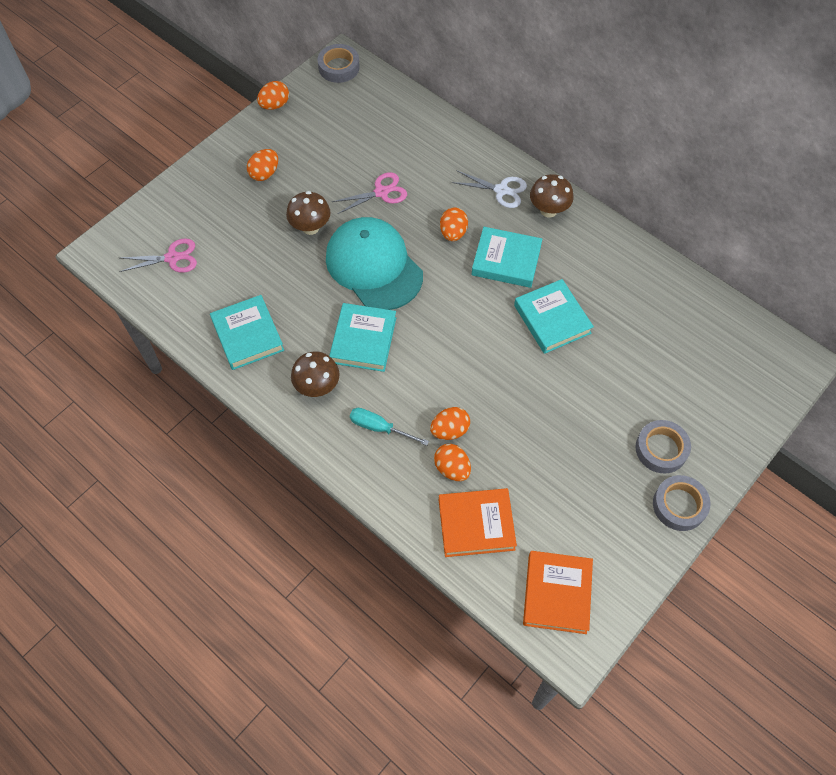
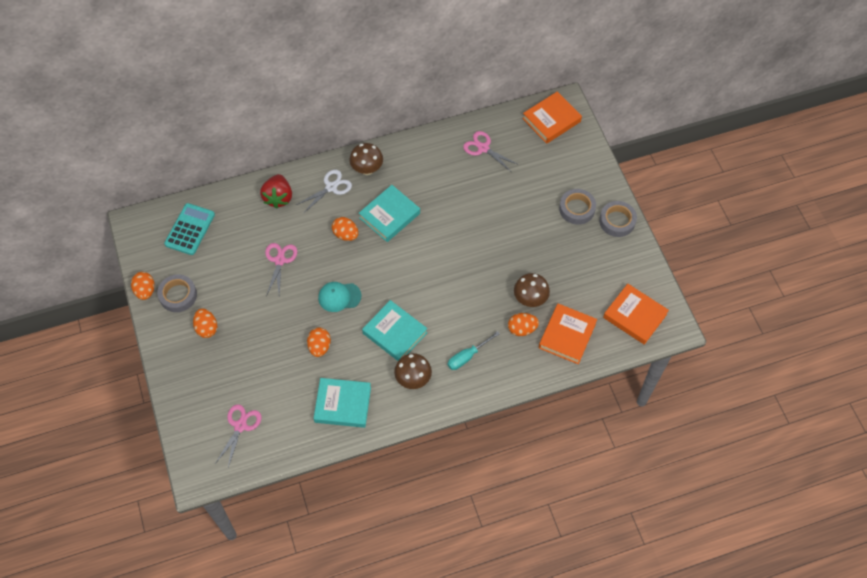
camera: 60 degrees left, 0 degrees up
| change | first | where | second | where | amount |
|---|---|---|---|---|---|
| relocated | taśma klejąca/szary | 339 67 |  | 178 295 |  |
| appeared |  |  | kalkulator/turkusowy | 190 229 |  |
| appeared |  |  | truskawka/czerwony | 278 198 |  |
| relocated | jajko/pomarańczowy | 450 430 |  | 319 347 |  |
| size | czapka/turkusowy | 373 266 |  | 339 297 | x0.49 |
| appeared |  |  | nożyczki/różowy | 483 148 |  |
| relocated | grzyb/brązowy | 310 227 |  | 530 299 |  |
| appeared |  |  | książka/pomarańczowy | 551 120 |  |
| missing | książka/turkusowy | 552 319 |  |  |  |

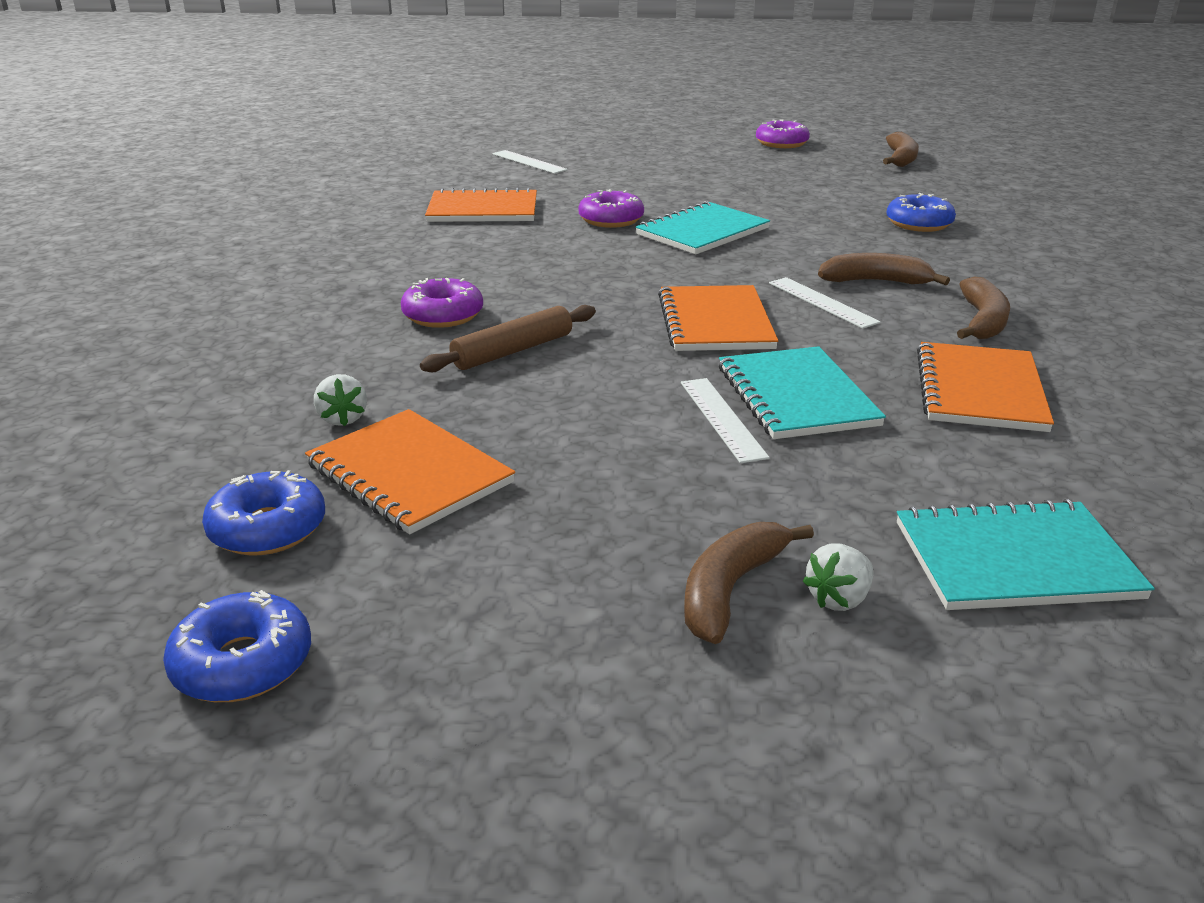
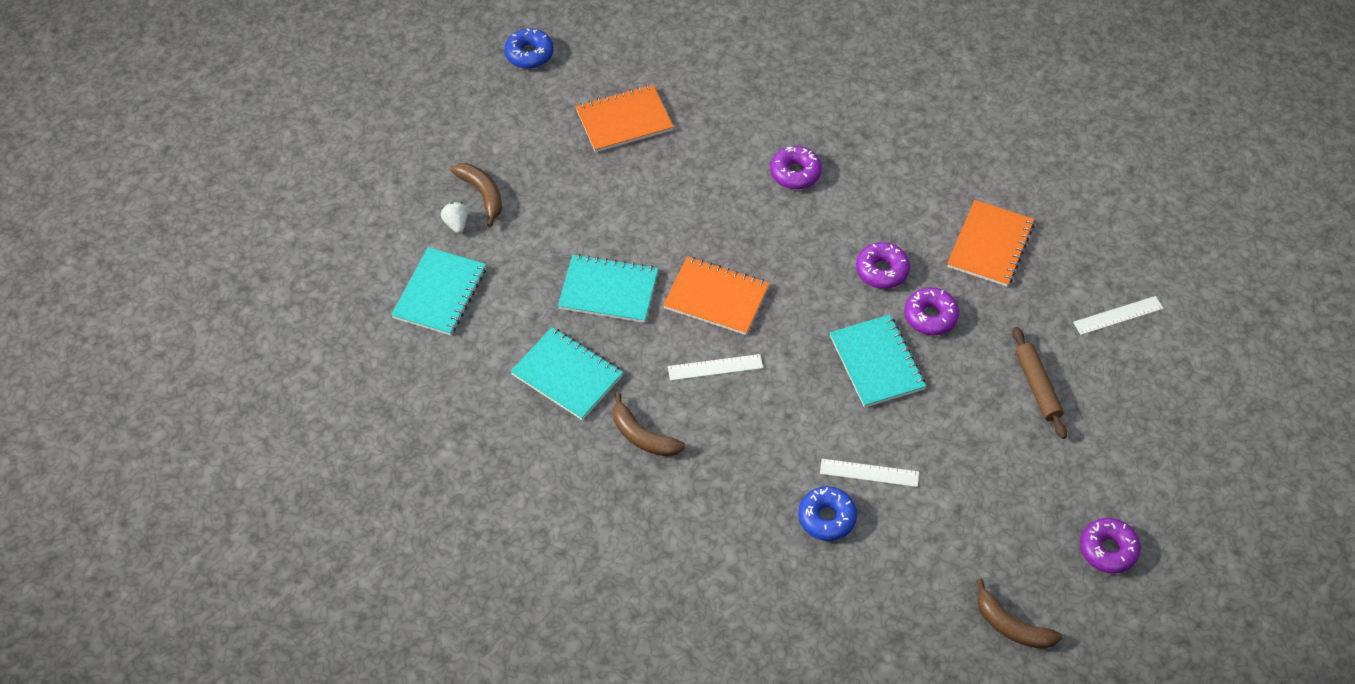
camera: 115 degrees right, 25 degrees up
| change | first | where | second | where | amount |
|---|---|---|---|---|---|
| colour | zeszyt/pomarańczowy | 979 390 | zeszyt/turkusowy | 567 375 |  |
| relocated | linijka/biały | 722 418 |  | 869 473 |  |
| appeared |  |  | donut/fioletowy | 882 270 |  |
| relocated | wałek do ciasta/brązowy | 513 351 |  | 1037 387 |  |
| missing | donut/niebieski | 268 528 |  |  |  |
| missing | truskawka/biały | 343 418 |  |  |  |
| missing | banan/brązowy | 875 281 |  |  |  |

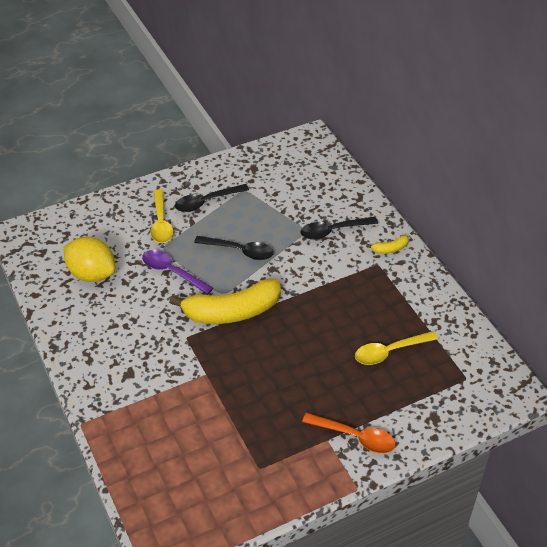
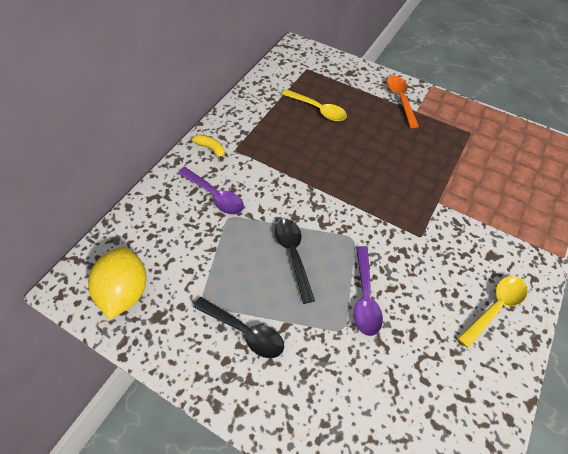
camera: 125 degrees left, 10 degrees up
| change | first | where | second | where | amount |
|---|---|---|---|---|---|
| relocated | cytryna/żółty | 92 274 |  | 126 291 |  |
| colour | łyżka/czarny | 333 231 | łyżka/fioletowy | 215 195 |  |
| relocated | łyżka/żółty | 161 223 |  | 494 307 |  |
| missing | banan/żółty | 232 311 |  |  |  |

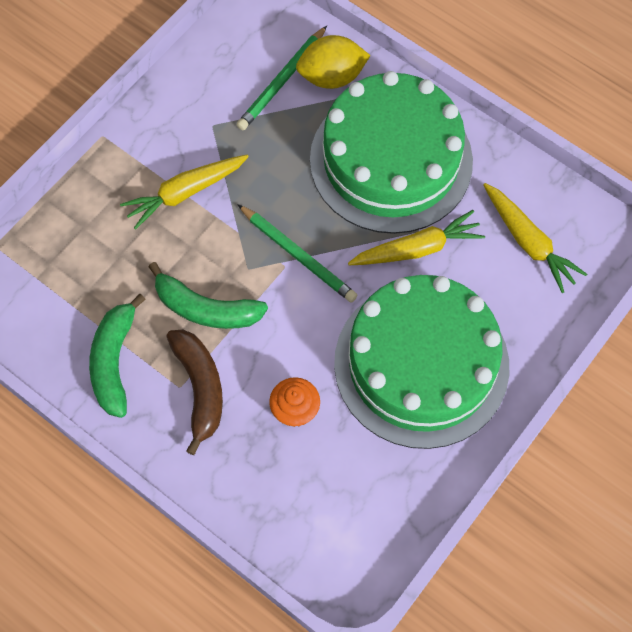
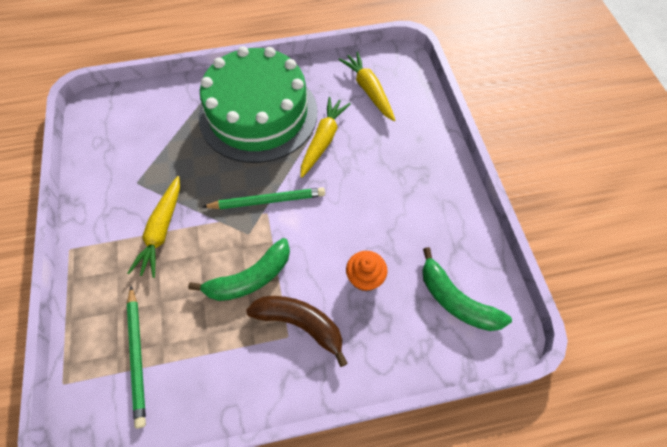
camera: 50 degrees left, 5 degrees down
| change | first | where | second | where | amount |
|---|---|---|---|---|---|
| relocated | ołówek/zielony | 282 81 |  | 137 356 |  |
| spun | marchewka/żółty | 528 242 |  | 369 90 | 120 degrees counterclockwise |
| relocated | banan/zielony | 114 361 |  | 456 300 |  |
| missing | cytryna/żółty | 332 77 |  |  |  |
| missing | tort/zielony | 421 364 |  |  |  |

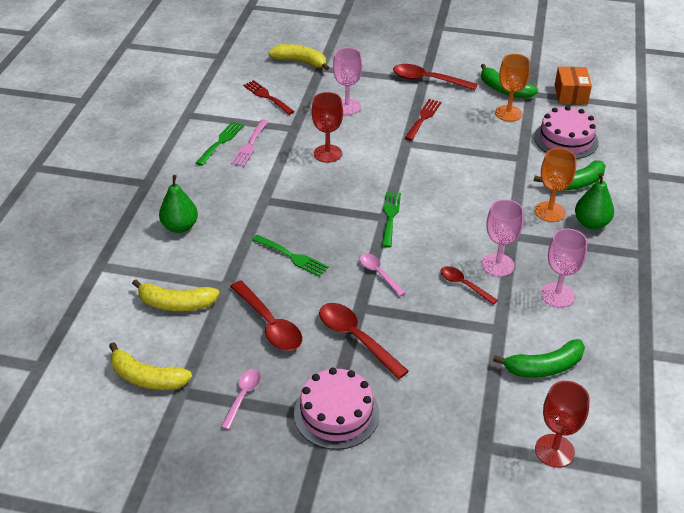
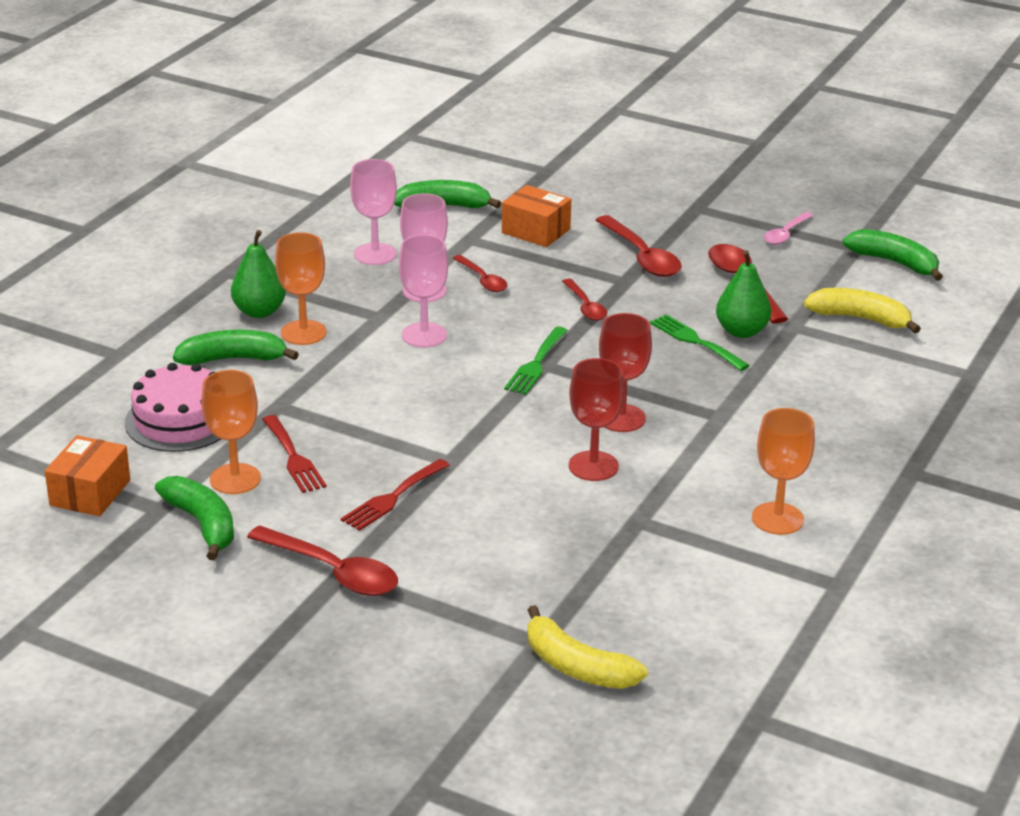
camera: 165 degrees left, 10 degrees down
| change | first | where | second | where | amount |
|---|---|---|---|---|---|
| relocated | widelec/czerwony | 267 96 |  | 293 457 |  |
| relocated | kielich/różowy | 347 107 |  | 424 335 |  |
| appeared |  |  | pudełko/pomarańczowy | 536 231 |  |
| colour | łyżka/różowy | 379 274 | łyżka/czerwony | 585 306 |  |
| relocated | kielich/czerwony | 554 451 |  | 621 418 |  |
| relocated | gruszka/zielony | 180 227 |  | 741 331 |  |
| exchanged | widelec/zielony | 221 142 | kielich/pomarańczowy | 777 519 |  |
| colour | banan/żółty | 147 377 | banan/zielony | 894 263 |  |
| missing | widelec/różowy | 250 145 |  |  |  |
| missing | tort/różowy | 336 413 |  |  |  |

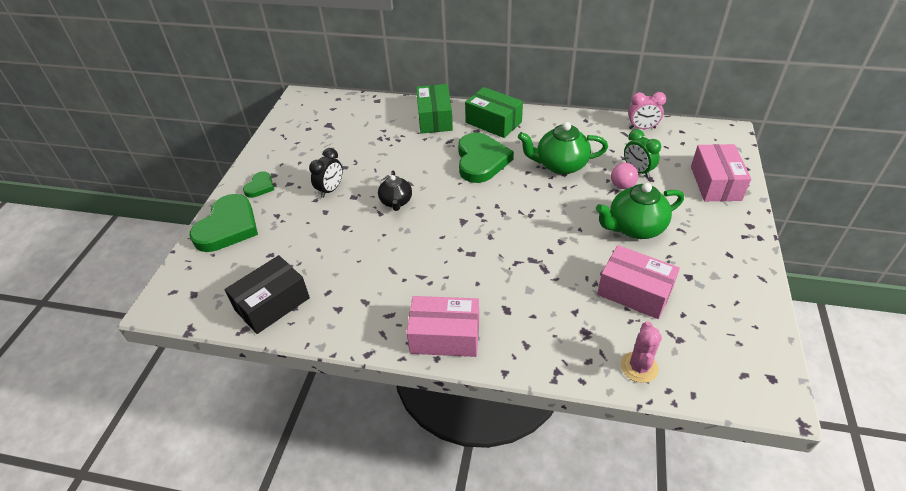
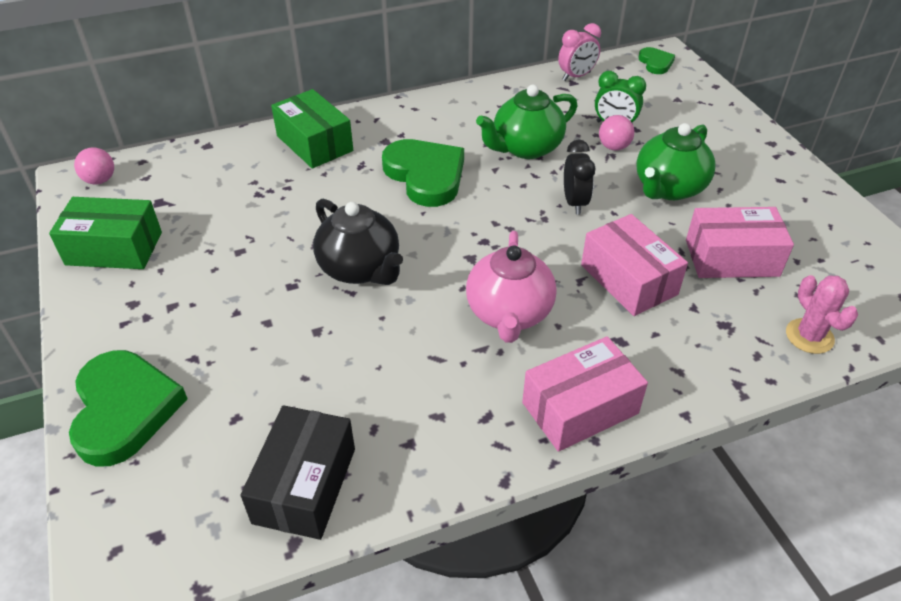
camera: 35 degrees left, 0 degrees up
| change | first | where | second | where | amount |
|---|---|---|---|---|---|
| relocated | pudełko/zielony | 493 122 |  | 114 248 |  |
| appeared |  |  | piłka/różowy | 100 180 |  |
| size | imbryk/czarny | 396 202 |  | 360 269 | x1.60 |
| appeared |  |  | imbryk/różowy | 509 314 |  |
| relocated | budzik/czarny | 330 190 |  | 574 202 |  |
| relocated | pudełko/różowy | 715 183 |  | 628 279 |  |
| relocated | serce/zielony | 260 186 |  | 655 63 |  |

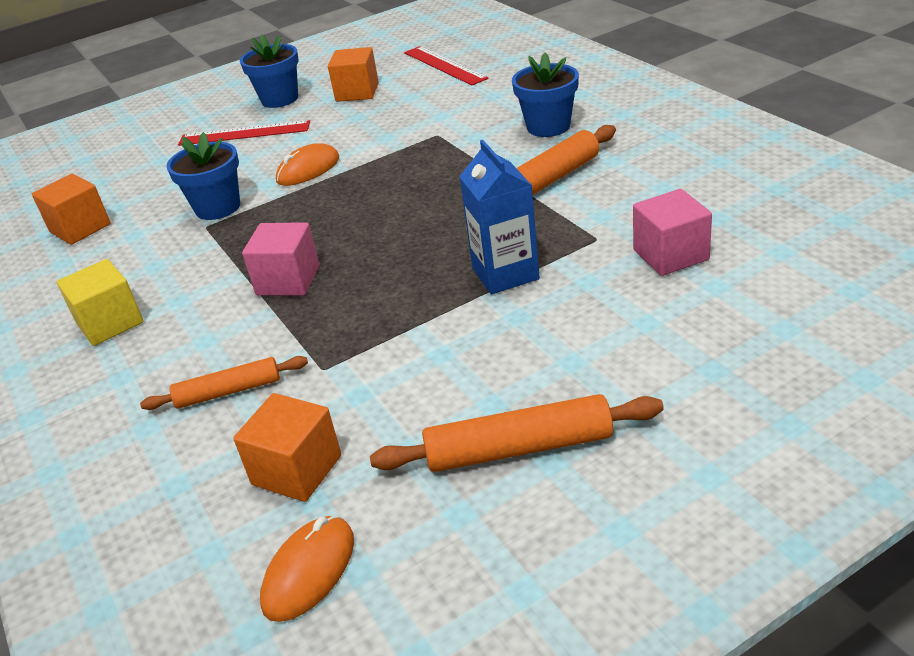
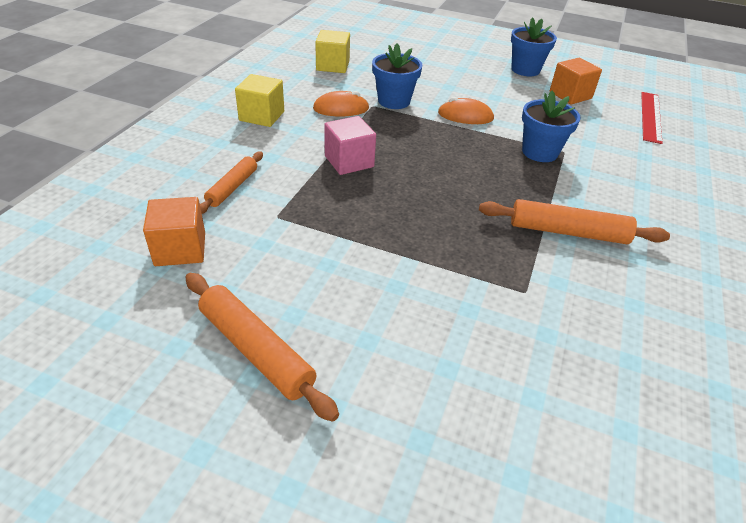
camera: 45 degrees right, 5 degrees up
| change | first | where | second | where | amount |
|---|---|---|---|---|---|
| spun | wałek do ciasta/pomarańczowy | 228 391 |  | 232 187 | 75 degrees clockwise |
| relocated | myszka/pomarańczowy | 309 571 |  | 341 109 |  |
| colour | sześcian/pomarańczowy | 80 228 | sześcian/żółty | 333 66 |  |
| relocated | doniczka/niebieski | 548 126 |  | 539 152 |  |
| missing | linijka/czerwony | 244 133 |  |  |  |
| missing | karton mleka/niebieski | 505 273 |  |  |  |
| missing | sześcian/różowy | 670 255 |  |  |  |

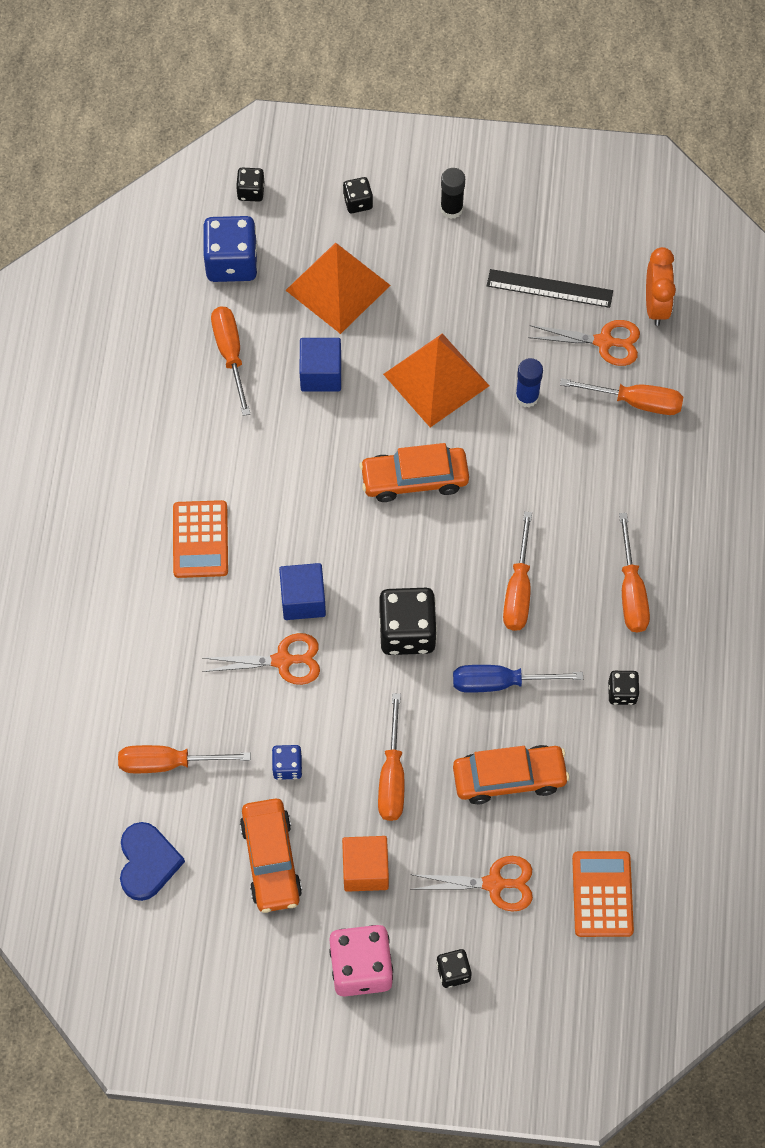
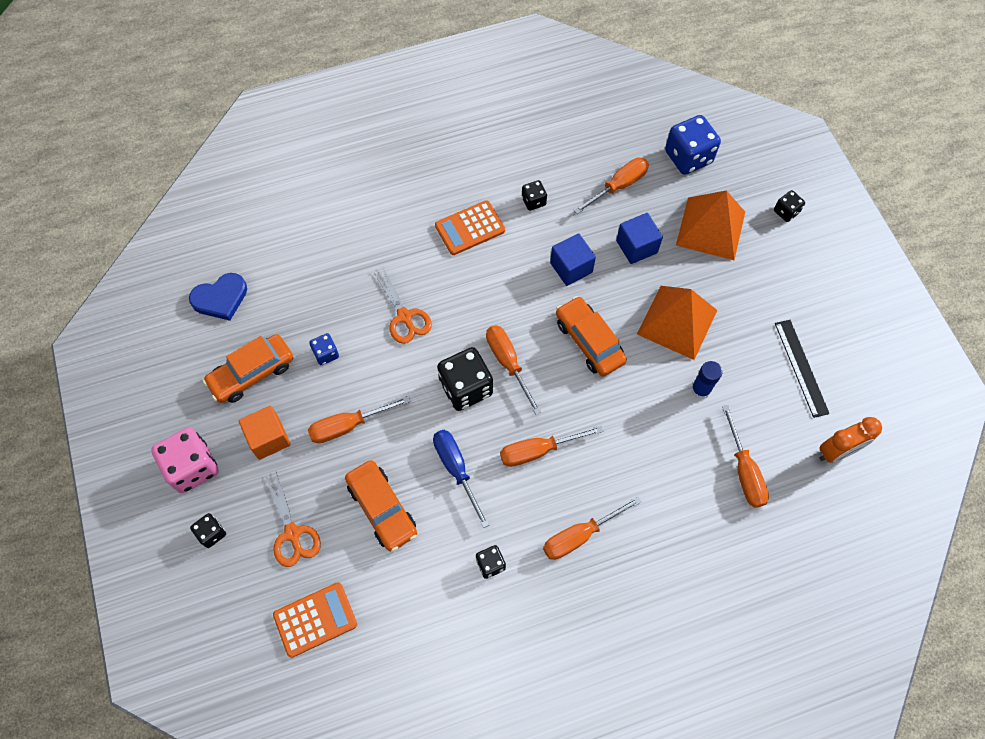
camera: 65 degrees right, 0 degrees up
| change | first | where | second | where | amount |
|---|---|---|---|---|---|
| relocated | śrubokręt/pomarańczowy | 168 763 |  | 508 363 |  |
| relocated | kostka do gry/czarny | 251 191 |  | 533 201 |  |
| relocated | sześcian/niebieski | 303 599 |  | 571 267 |  |
| missing | klej w sztyfcie/czarny | 451 209 |  |  |  |
| missing | nożyczki/pomarańczowy | 604 342 |  |  |  |

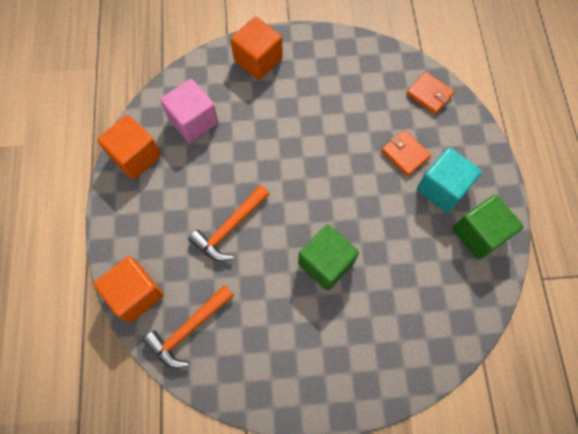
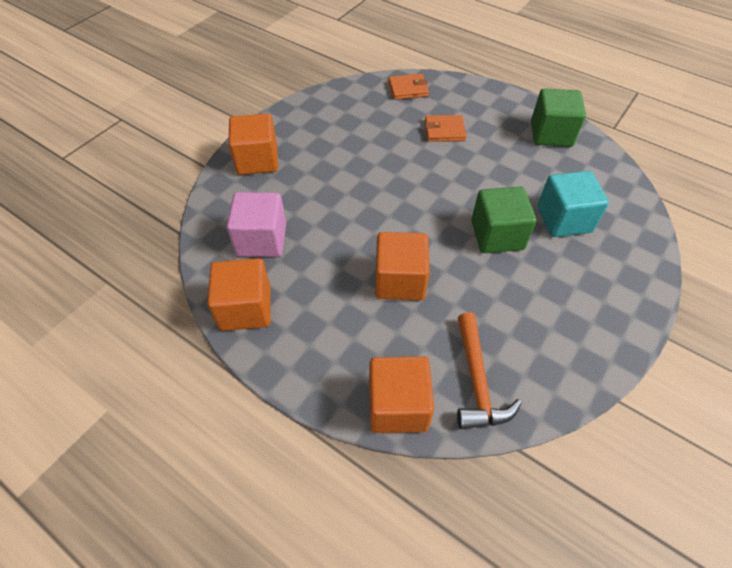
camera: 50 degrees left, 15 degrees down
| change | first | where | second | where | amount |
|---|---|---|---|---|---|
| exchanged | młotek/pomarańczowy | 230 228 | sześcian/pomarańczowy | 400 280 |  |
| relocated | sześcian/turkusowy | 442 188 |  | 564 219 |  |

